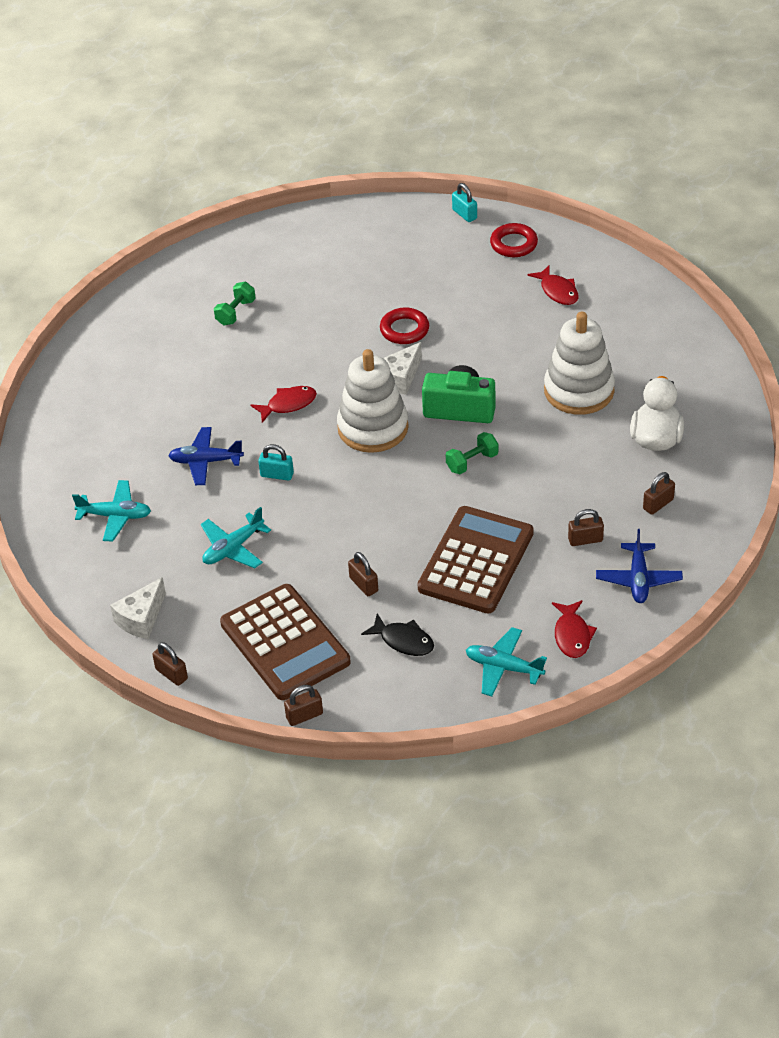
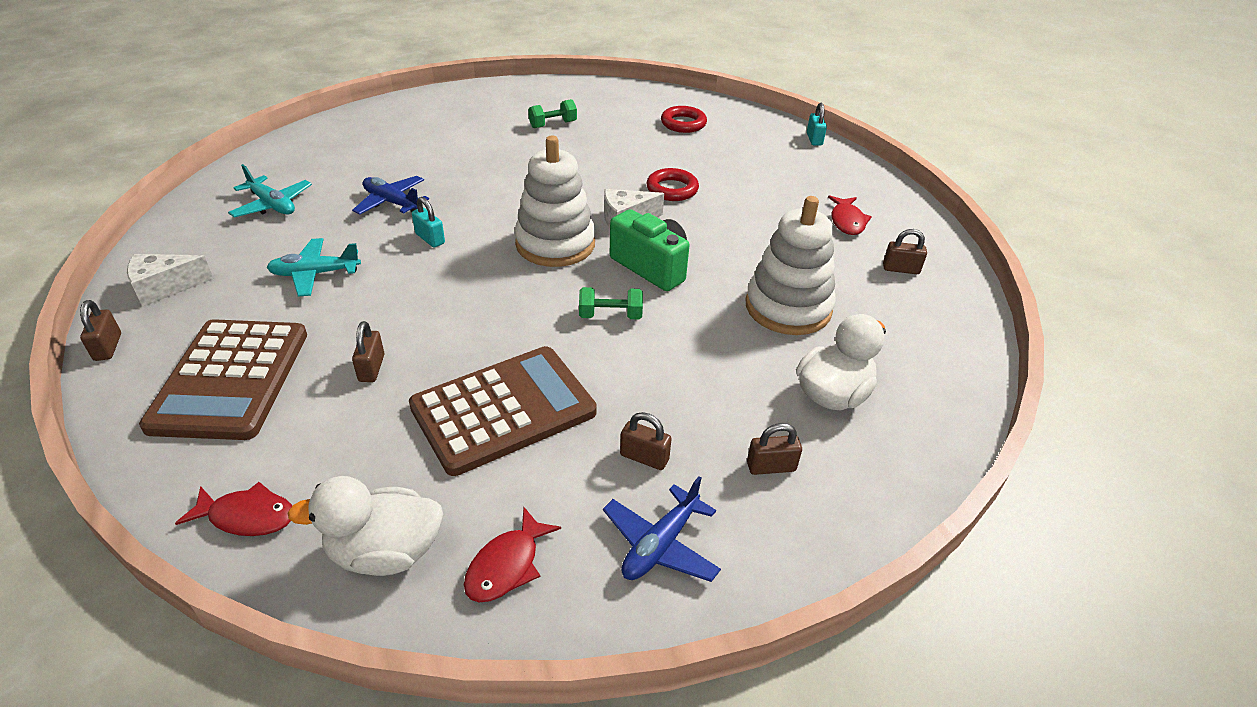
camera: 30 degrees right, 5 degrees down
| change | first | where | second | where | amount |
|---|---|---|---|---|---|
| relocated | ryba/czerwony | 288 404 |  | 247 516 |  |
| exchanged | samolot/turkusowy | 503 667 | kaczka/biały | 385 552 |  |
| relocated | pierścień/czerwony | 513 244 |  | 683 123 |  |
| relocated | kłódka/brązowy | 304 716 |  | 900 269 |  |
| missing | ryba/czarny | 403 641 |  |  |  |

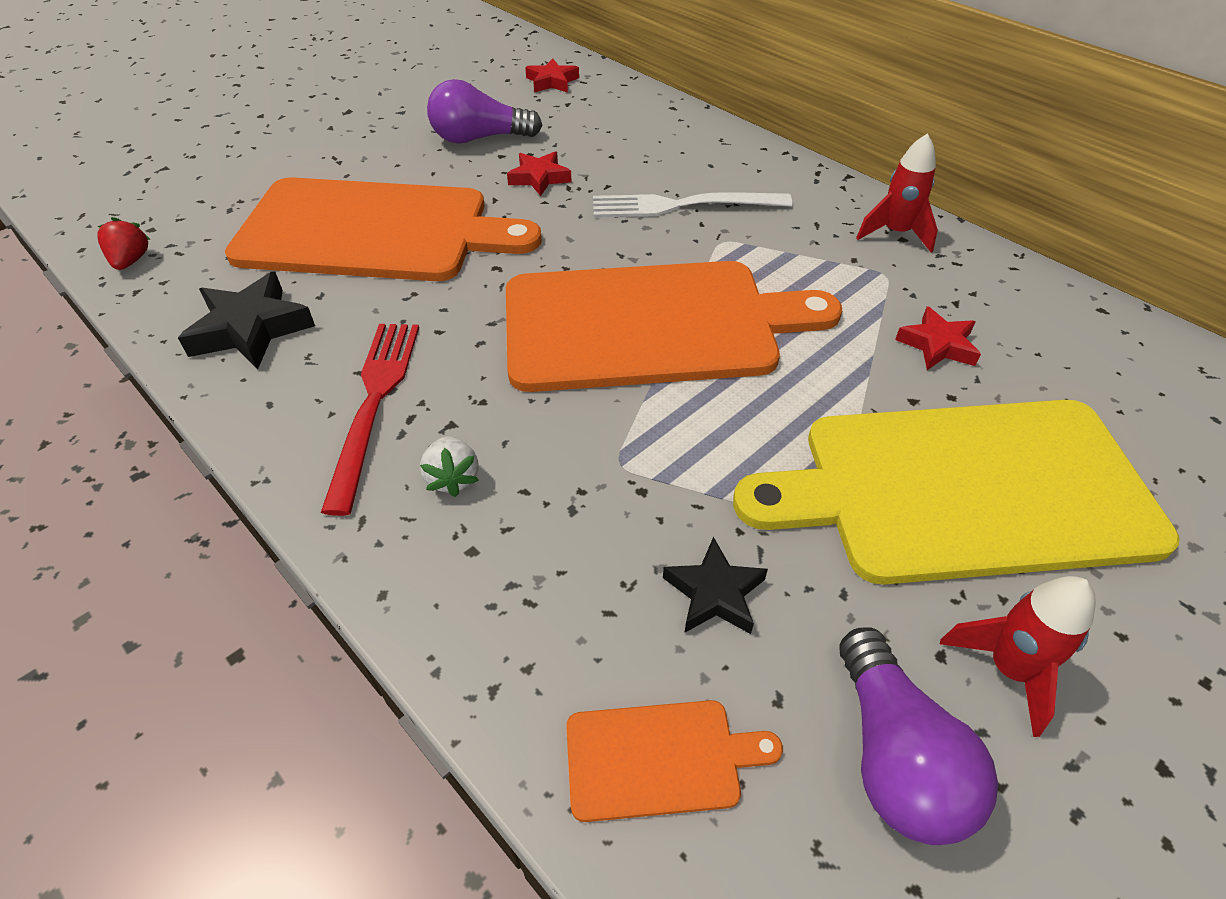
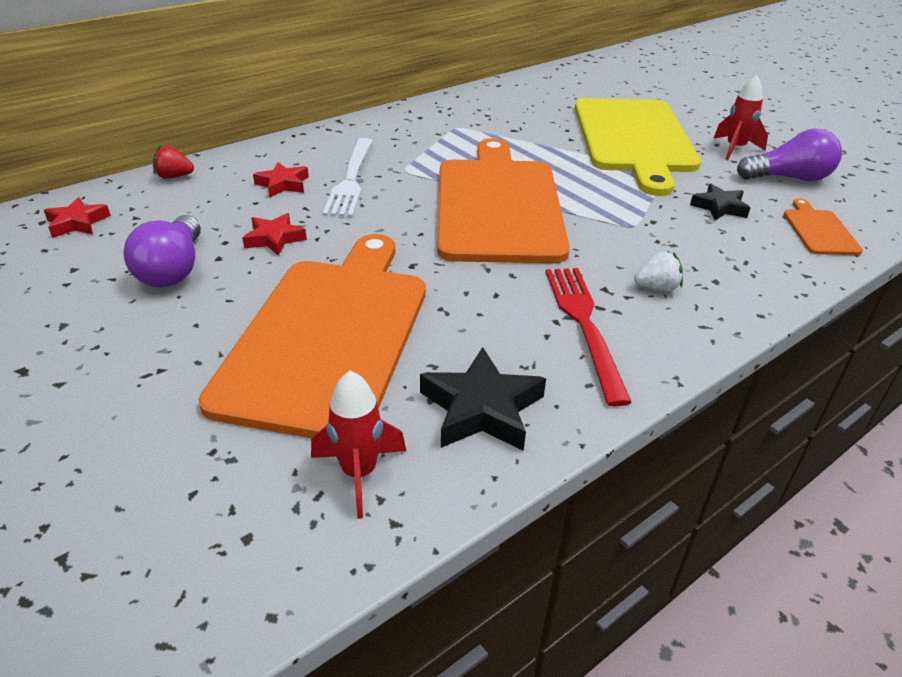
camera: 85 degrees left, 10 degrees down
| change | first | where | second | where | amount |
|---|---|---|---|---|---|
| relocated | truskawka/czerwony | 131 261 |  | 174 177 |  |
| relocated | gwiazda/czerwony | 937 345 |  | 283 184 |  |
| relocated | rakieta/czerwony | 895 233 |  | 359 473 |  |
| spun | widelec/czerwony | 374 403 |  | 584 325 | 75 degrees clockwise |

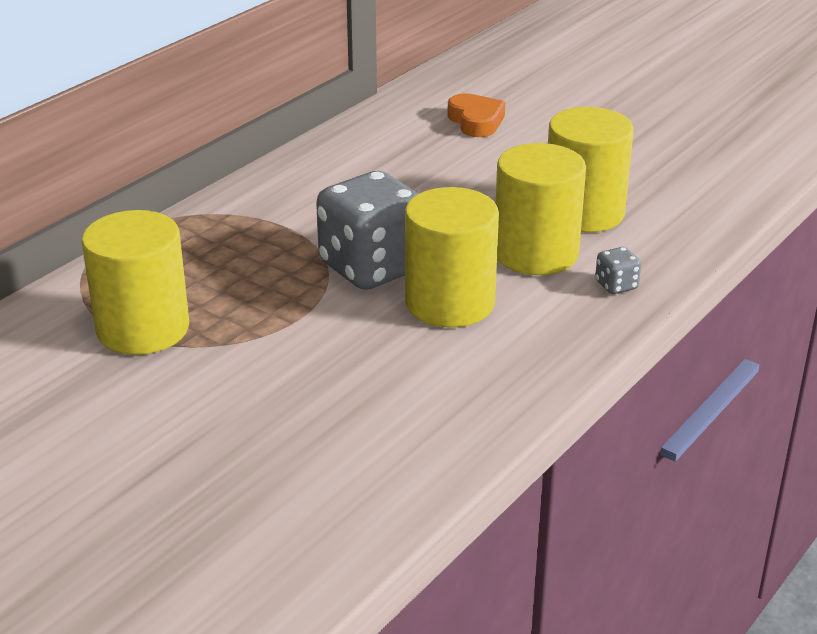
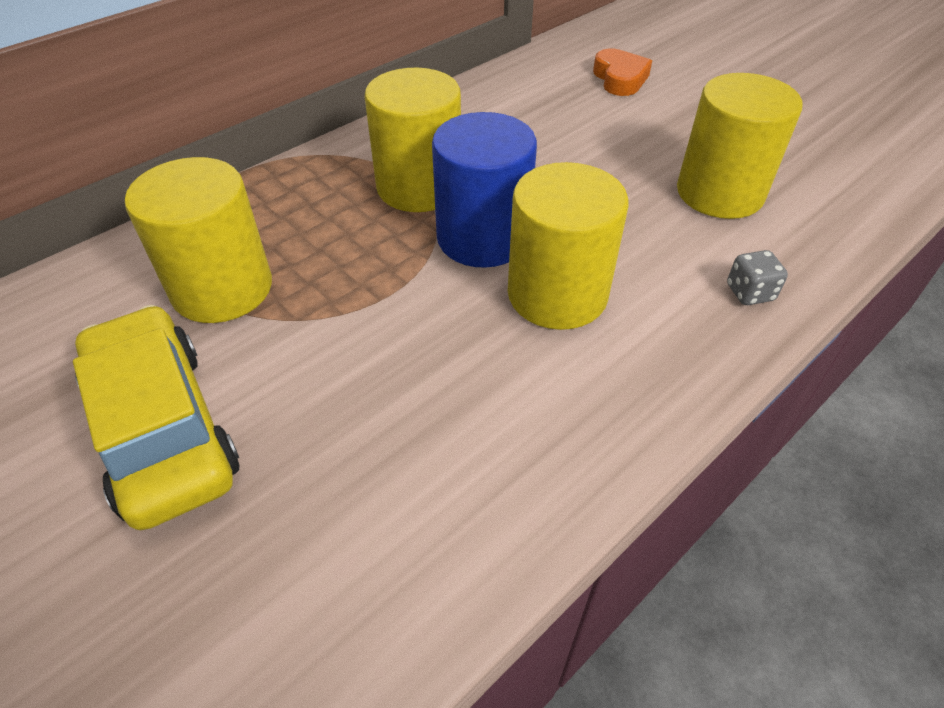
camera: 10 degrees right, 15 degrees up
| change | first | where | second | where | amount |
|---|---|---|---|---|---|
| appeared |  |  | samochód/żółty | 163 429 |  |
| relocated | walec/żółty | 536 253 |  | 419 187 |  |
| exchanged | kostka do gry/szary | 372 268 | walec/niebieski | 482 238 |  |

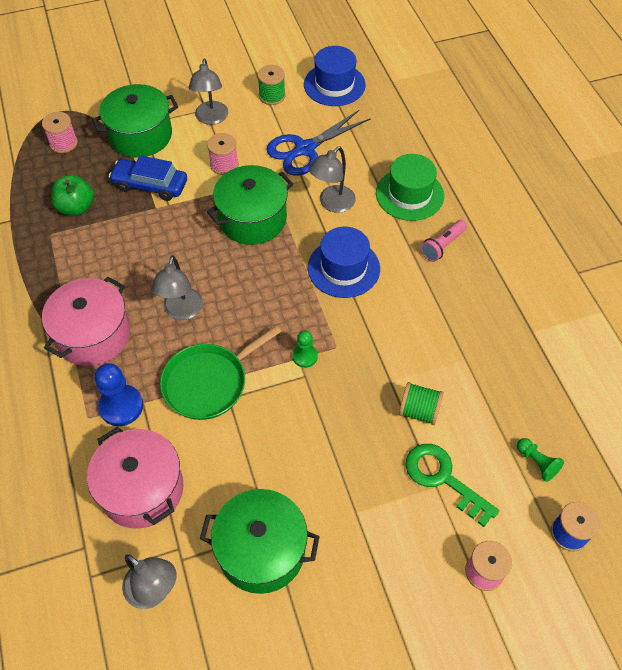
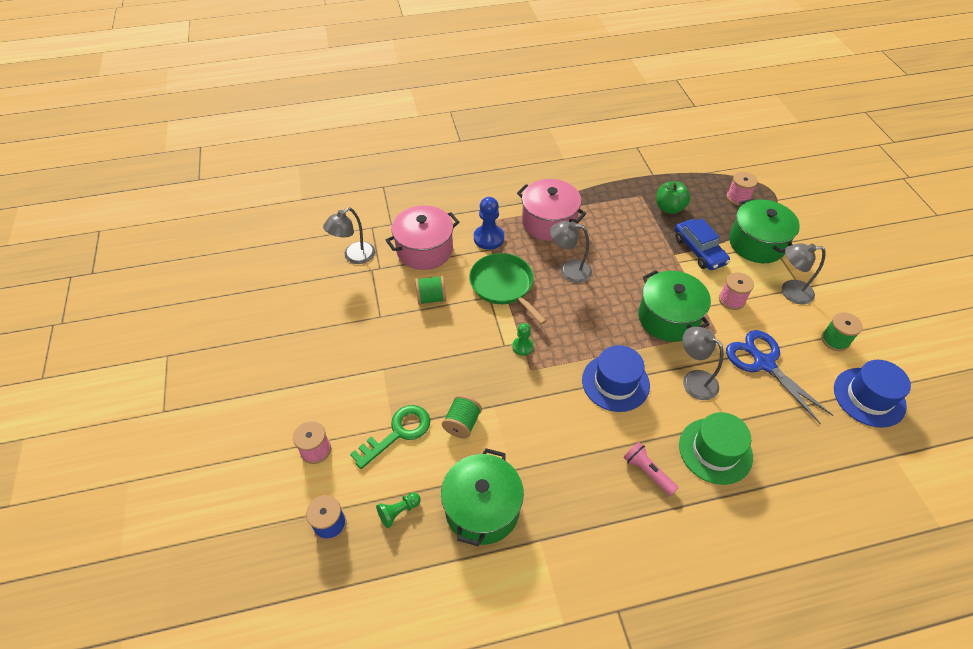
camera: 95 degrees right, 5 degrees down
| change | first | where | second | where | amount |
|---|---|---|---|---|---|
| appeared |  |  | szpulka/zielony | 431 298 |  |
| relocated | garnek/zielony | 261 550 |  | 482 508 |  |
| spun | samochód/niebieski | 150 185 |  | 699 250 | 135 degrees clockwise |

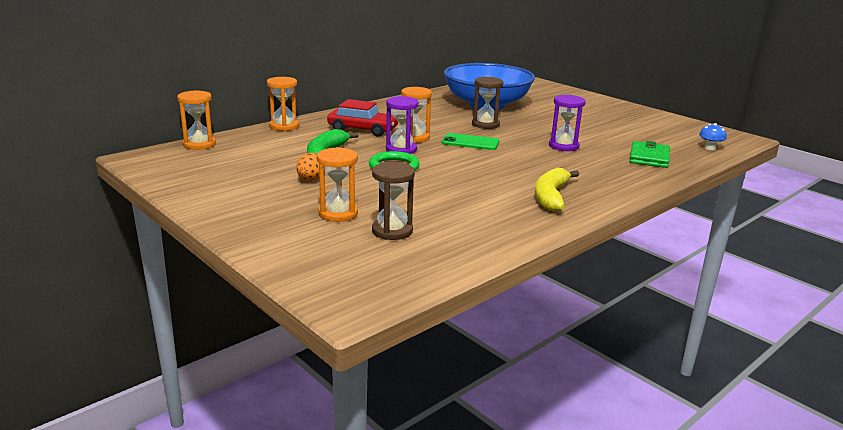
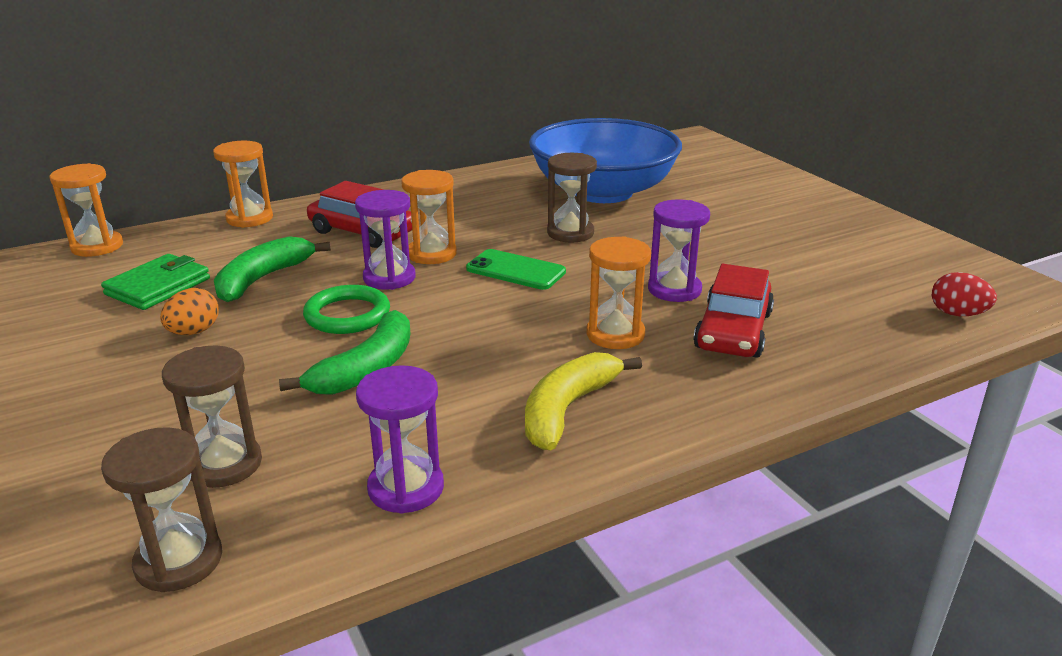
camera: 15 degrees right, 5 degrees up
| change | first | where | second | where | amount |
|---|---|---|---|---|---|
| relocated | portfel/zielony | 649 158 |  | 158 286 |  |
| appeared |  |  | klepsydra/brązowy | 179 561 |  |
| appeared |  |  | banan/zielony | 366 369 |  |
| appeared |  |  | klepsydra/fioletowy | 406 488 |  |
| relocated | klepsydra/pomarańczowy | 338 213 |  | 615 334 |  |
| appeared |  |  | samochód/czerwony | 733 330 |  |
| exchanged | grzyb/niebieski | 710 148 | jajko/czerwony | 957 314 |  |

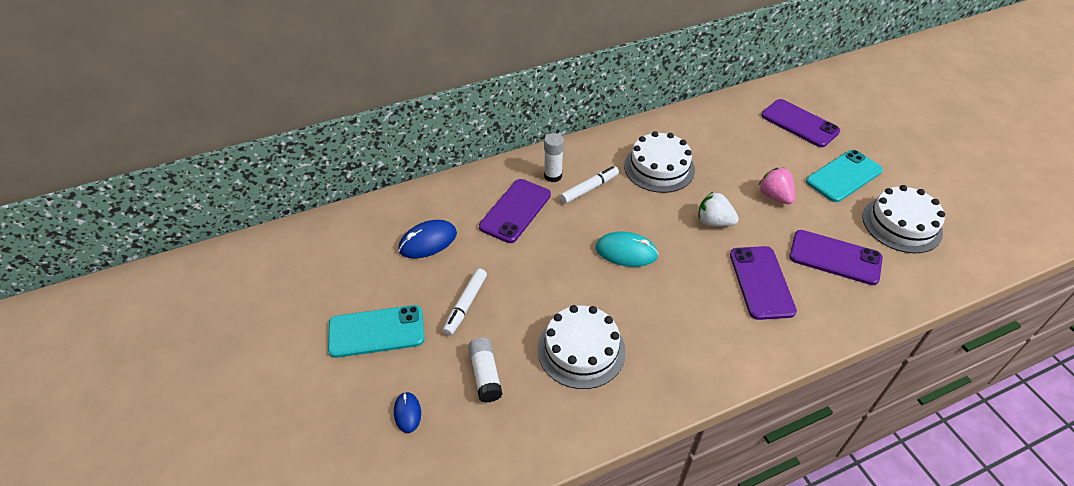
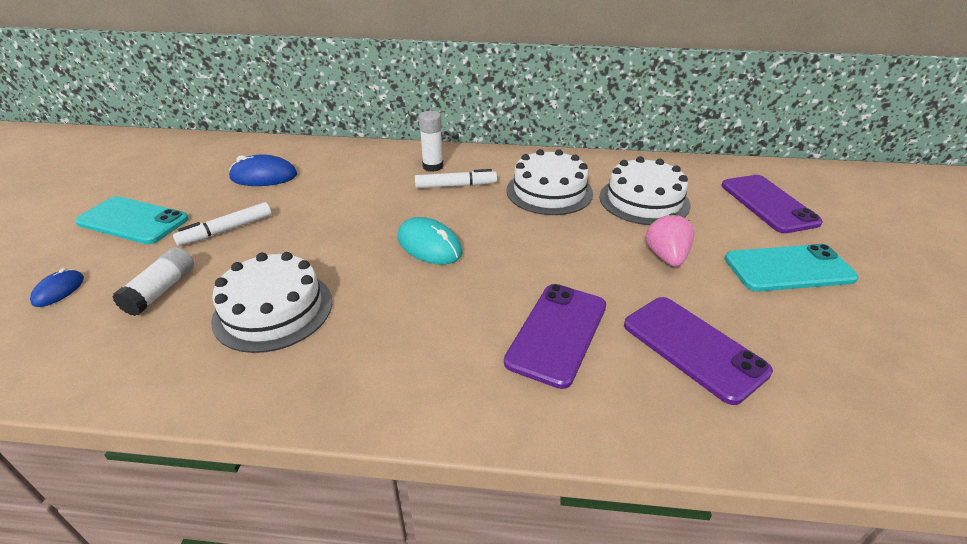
camera: 30 degrees right, 10 degrees down
| change | first | where | second | where | amount |
|---|---|---|---|---|---|
| relocated | tort/biały | 901 224 |  | 644 200 |  |
| missing | telefon/fioletowy | 515 211 |  |  |  |
| missing | truskawka/biały | 714 221 |  |  |  |

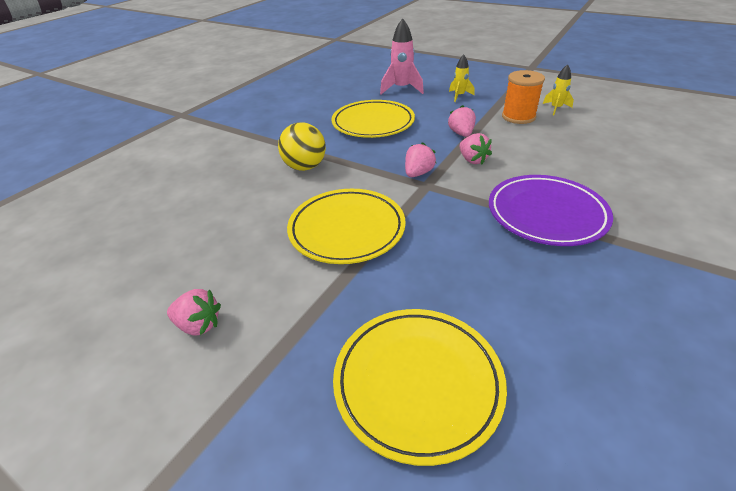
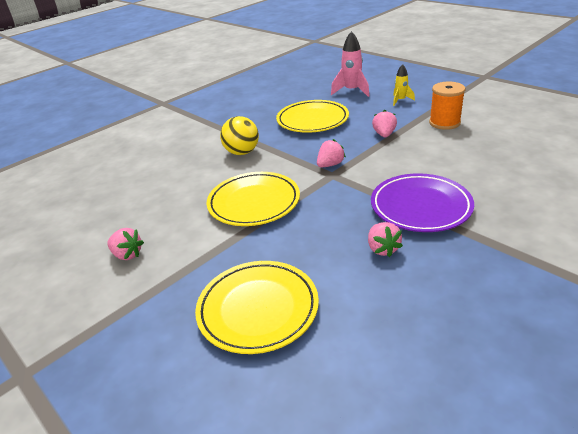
camera: 15 degrees right, 5 degrees down
| change | first | where | second | where | amount |
|---|---|---|---|---|---|
| relocated | truskawka/różowy | 472 160 |  | 382 249 |  |
| missing | rakieta/żółty | 556 108 |  |  |  |

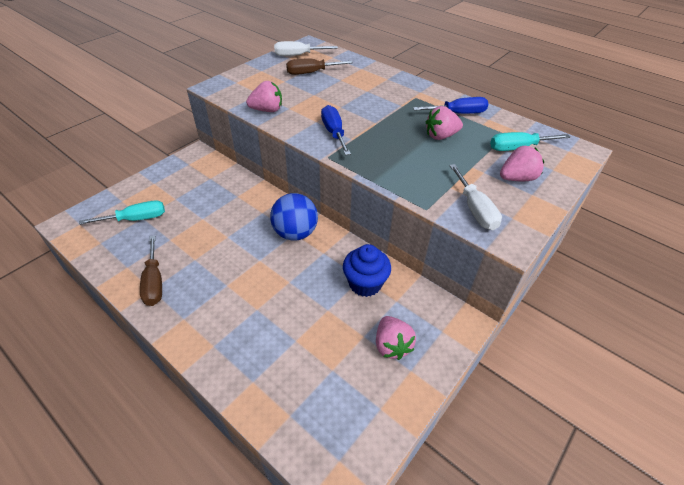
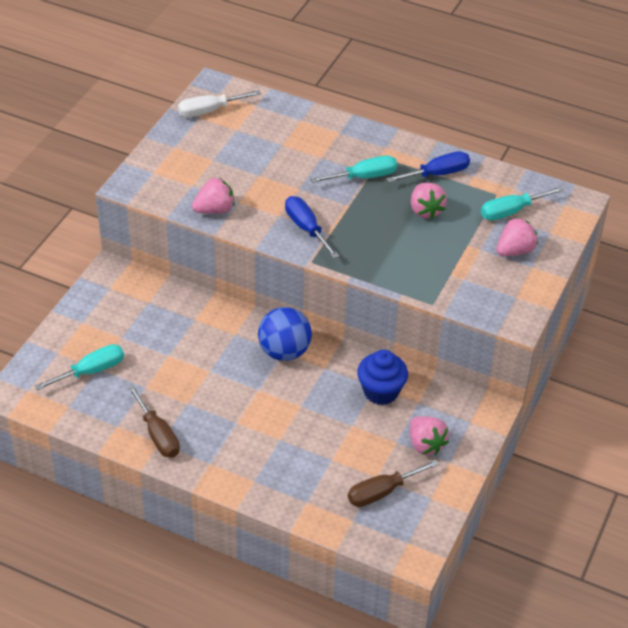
camera: 15 degrees left, 0 degrees up
| change | first | where | second | where | amount |
|---|---|---|---|---|---|
| appeared |  |  | śrubokręt/turkusowy | 364 177 |  |
| relocated | śrubokręt/brązowy | 311 73 |  | 382 492 |  |
| spun | truskawka/różowy | 441 136 |  | 425 210 | 75 degrees counterclockwise |
| missing | śrubokręt/biały | 475 209 |  |  |  |

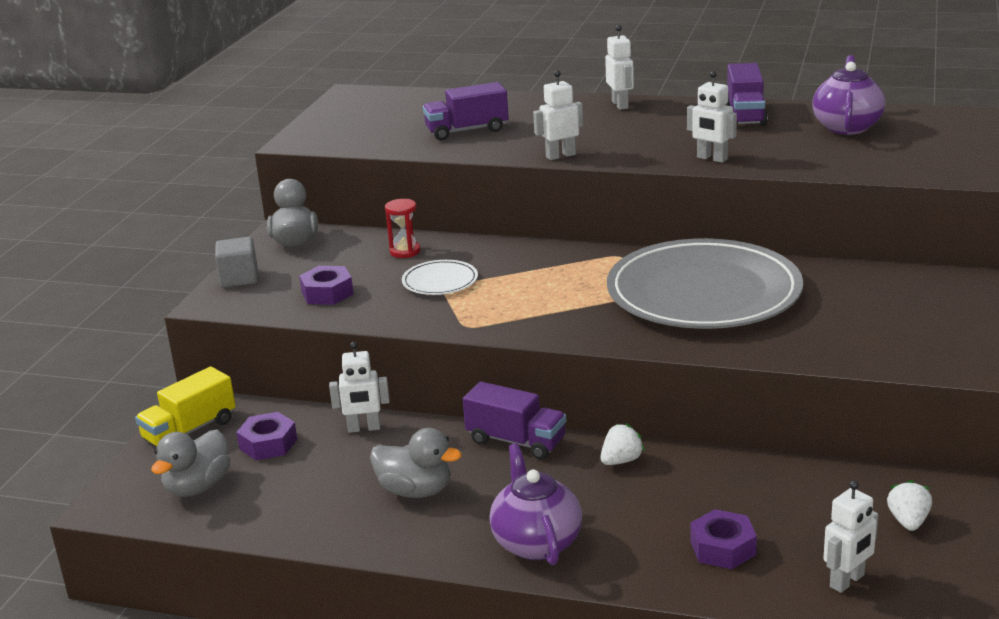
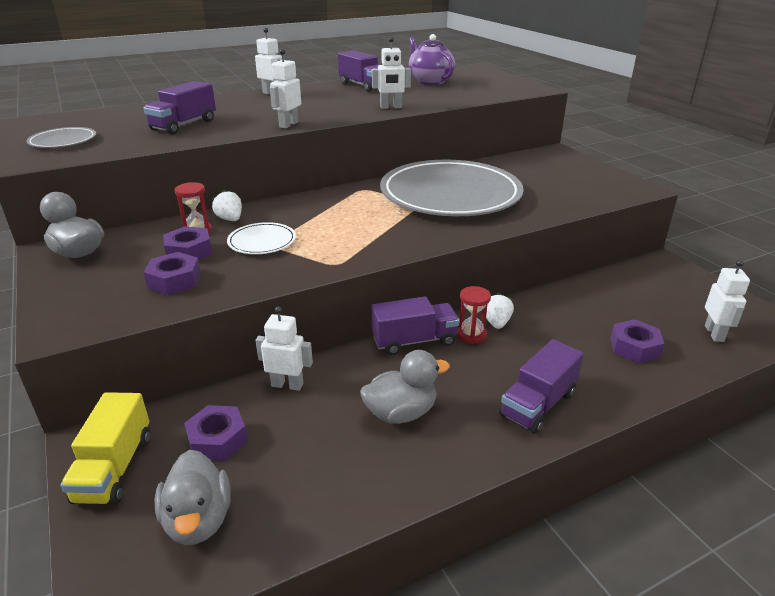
camera: 45 degrees left, 5 degrees up
| change | first | where | second | where | amount |
|---|---|---|---|---|---|
| appeared |  |  | talerz/szary | 63 141 |  |
| appeared |  |  | nakrętka/fioletowy | 189 252 |  |
| relocated | truskawka/biały | 908 521 |  | 230 219 |  |
| spun | robot/biały | 364 428 |  | 287 385 | 120 degrees counterclockwise |
| appeared |  |  | klepsydra/czerwony | 471 335 |  |
| exchanged | imbryk/fioletowy | 536 542 | ciężarówka/fioletowy | 538 404 |  |
| missing | sześcian/szary | 239 278 |  |  |  |

